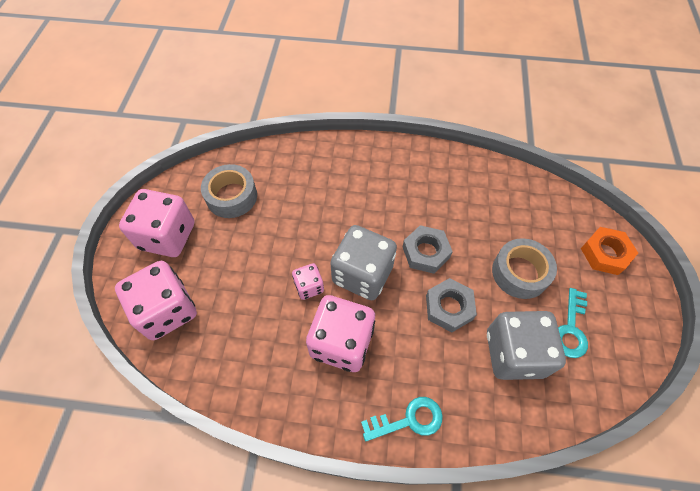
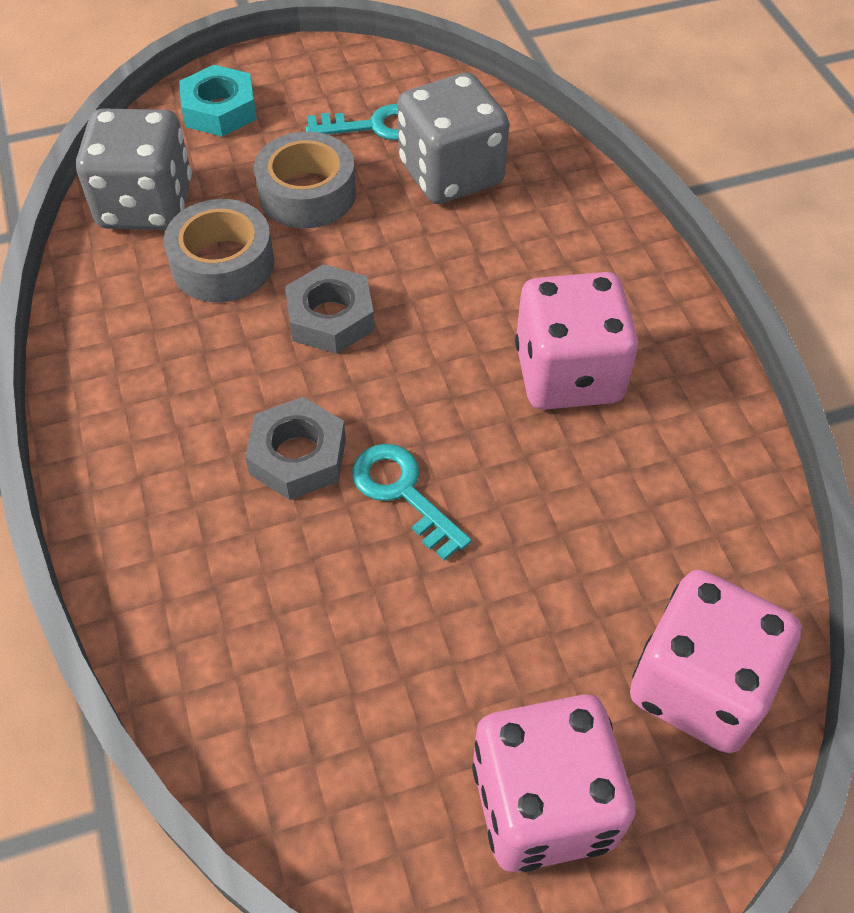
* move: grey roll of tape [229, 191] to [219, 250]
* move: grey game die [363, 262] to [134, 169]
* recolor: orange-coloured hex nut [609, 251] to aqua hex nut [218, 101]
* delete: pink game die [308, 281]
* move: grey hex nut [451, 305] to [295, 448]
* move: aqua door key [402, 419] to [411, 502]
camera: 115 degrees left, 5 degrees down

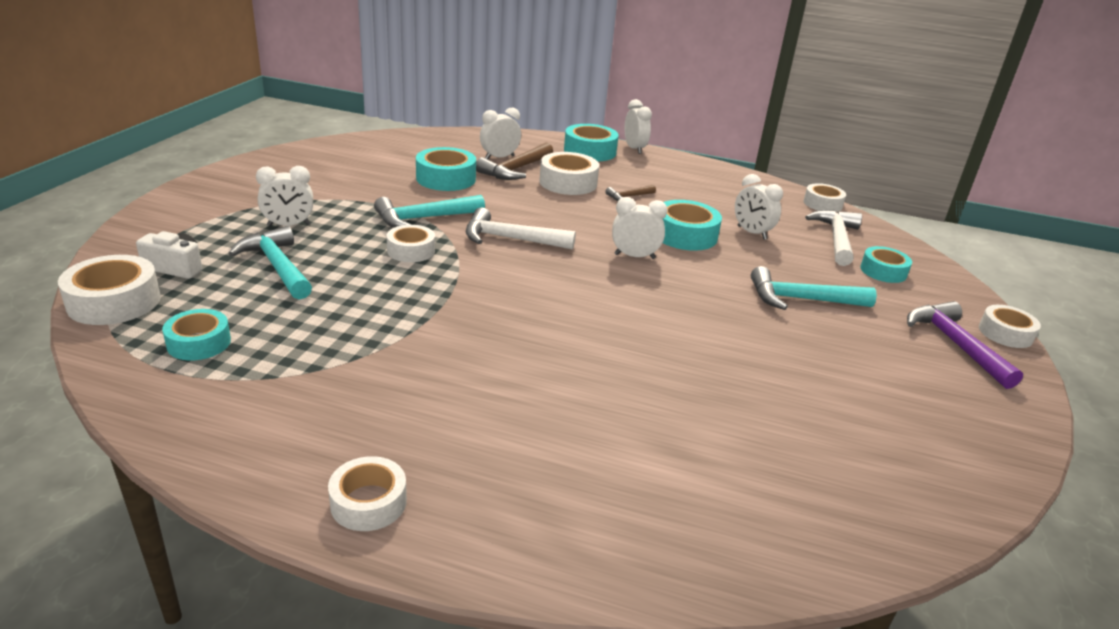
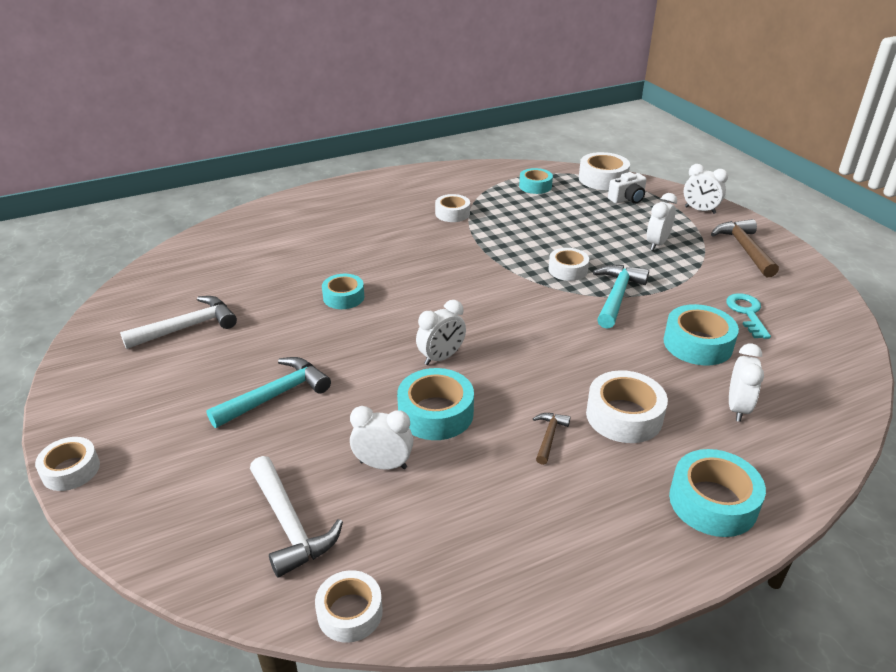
* move: snow-white bedside clock [638, 126] to [705, 189]
* move: russet hammer [514, 161] to [745, 248]
* move: snow-white hammer [521, 228] to [178, 322]
* delete: aqua hammer [270, 262]
* move: aqua roll of tape [886, 264] to [343, 291]
* delete: violet hammer [965, 345]
* move: snow-white roll of tape [367, 493] to [452, 208]
* insert: aqua door key [748, 316]
camera: 140 degrees right, 5 degrees up

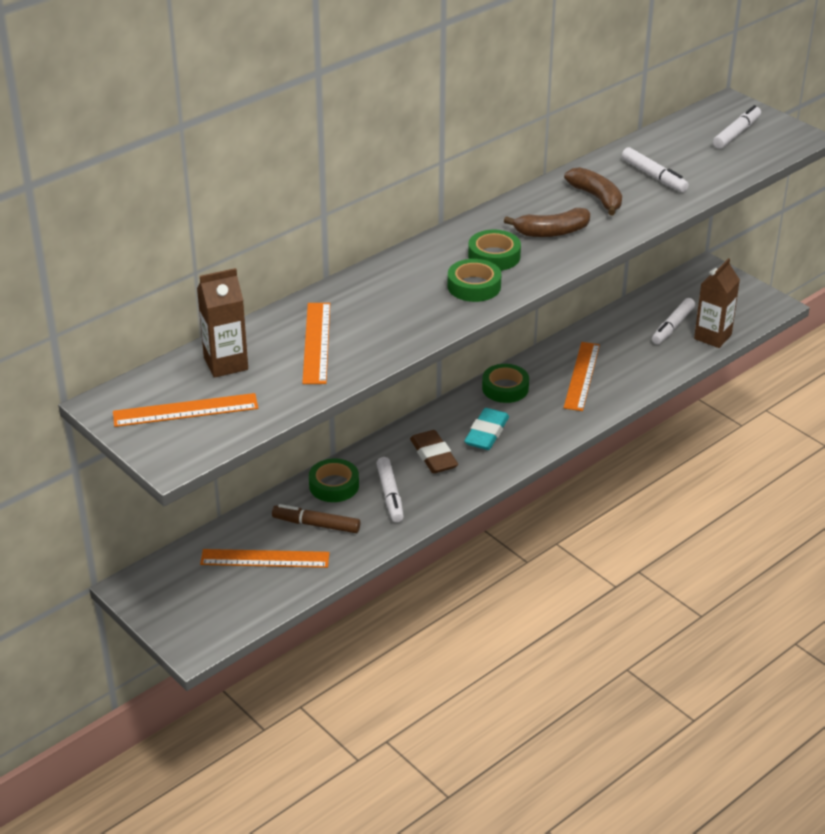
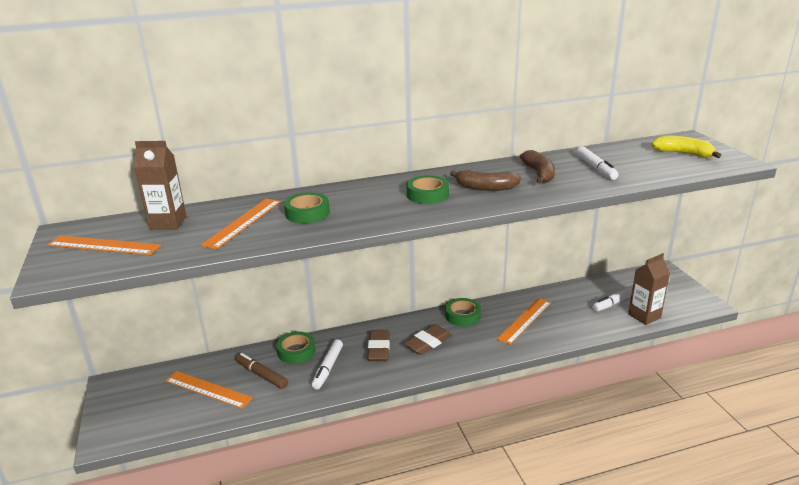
* replace: snow-white marker pen [737, 127] to golden banana [686, 147]
* move: green roll of tape [474, 280] to [307, 207]
* recolor: aqua eraser [486, 429] to russet eraser [428, 339]
camera: 25 degrees right, 10 degrees down

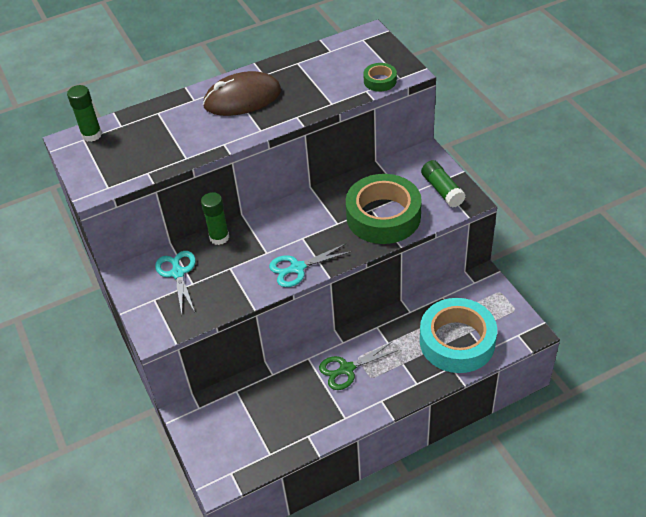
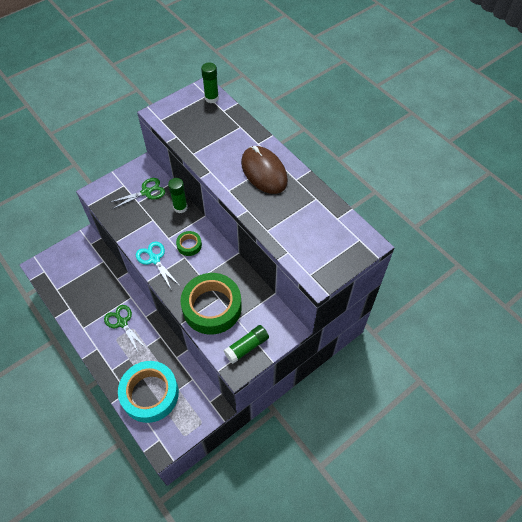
* move: green roll of tape [380, 77] to [189, 243]
* recolor: aqua shears [175, 283] to green shears [136, 193]
camera: 75 degrees right, 10 degrees up

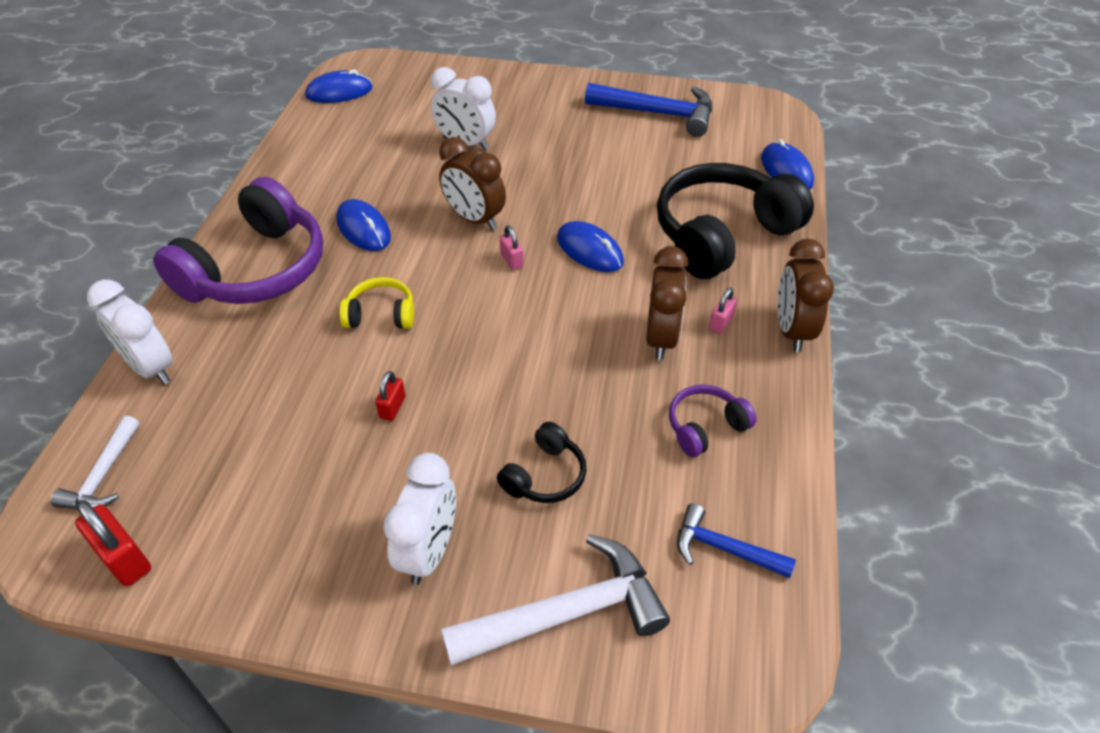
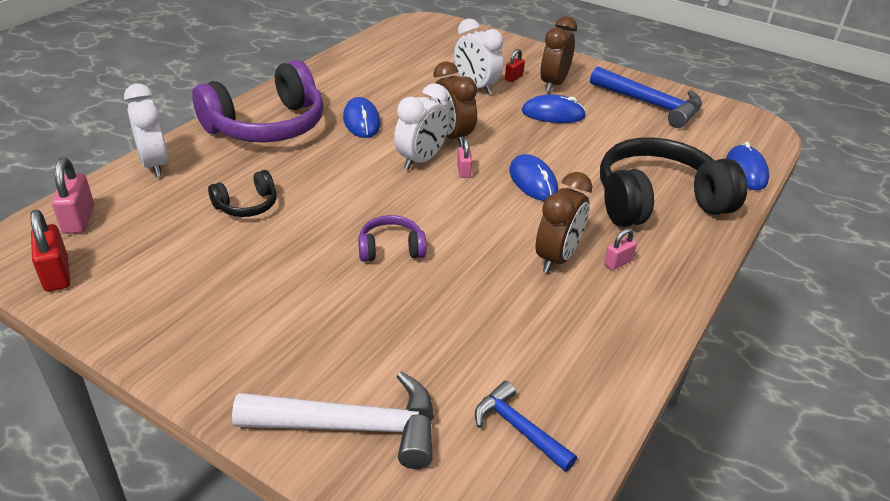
* move: cobalt mouse [338, 86] to [554, 108]
* move: russet bedside clock [806, 295] to [558, 54]
* delete: golden over-ear headphones [376, 303]
* move: crimson lock [390, 396] to [515, 65]
* move: violet over-ear headphones [713, 420] to [392, 238]
* replace: snow-white hammer [95, 462] to pink lock [73, 196]
* move: jet-black over-ear headphones [541, 462] to [242, 193]
* move: snow-white bedside clock [419, 519] to [421, 126]
camera: 20 degrees right, 10 degrees down

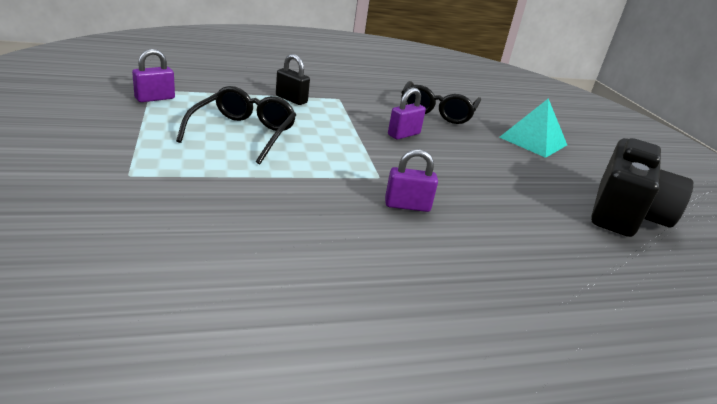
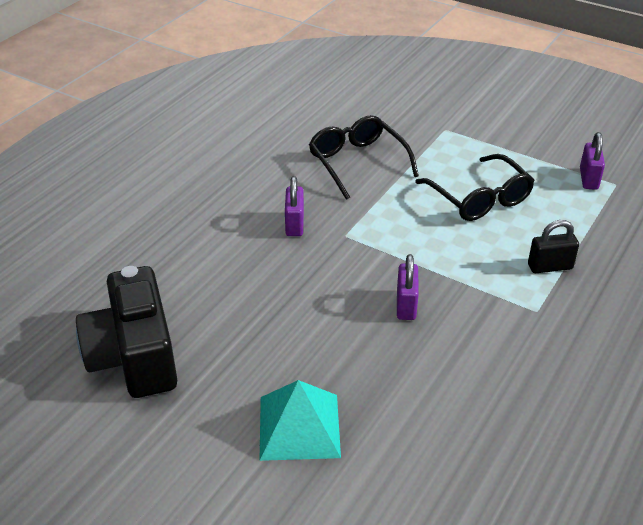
* move: jet-black glasses [441, 102] to [364, 157]
* rotate: violet lock [411, 180] = [294, 206] 45 degrees counterclockwise
camera: 140 degrees right, 10 degrees up

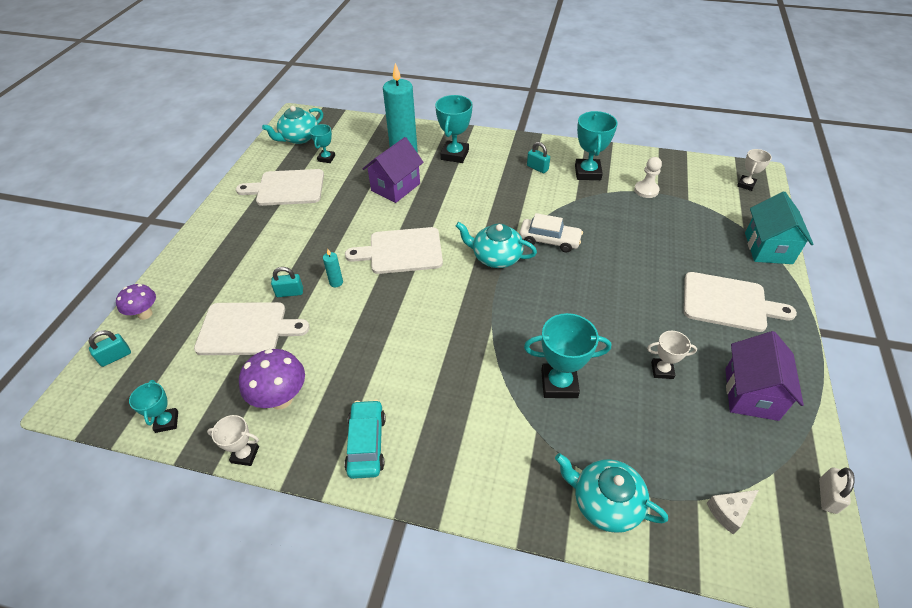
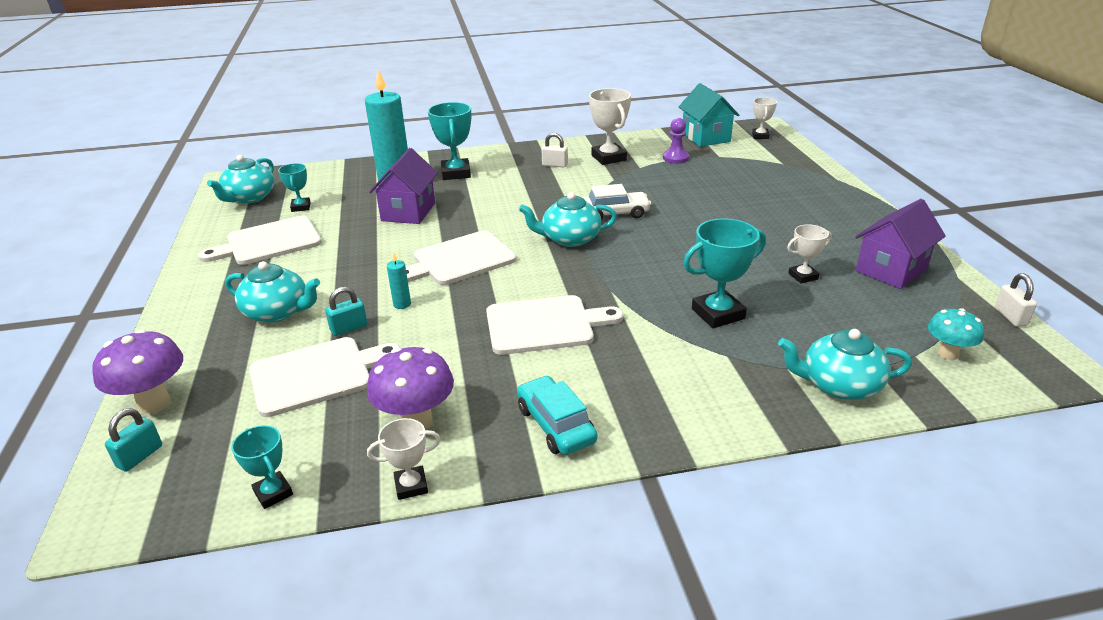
* recolor: aqua prize cup [596, 145] to snow-white prize cup [610, 126]
* recolor: aqua lock [538, 157] to snow-white lock [554, 150]
* recolor: snow-white game pawn [648, 177] to violet game pawn [676, 141]
* move: aqua cottage [779, 227] to [709, 115]
* move: snow-white chopping board [740, 302] to [554, 325]
* resize: violet toadstool [136, 302] = [137, 371] x1.52
* rotate: violet cottage [764, 376] = [900, 244] 60 degrees clockwise
* replace: snow-white cheese [733, 512] to aqua toadstool [956, 334]
* insert: aqua teapot [272, 292]
camera: 25 degrees left, 15 degrees down

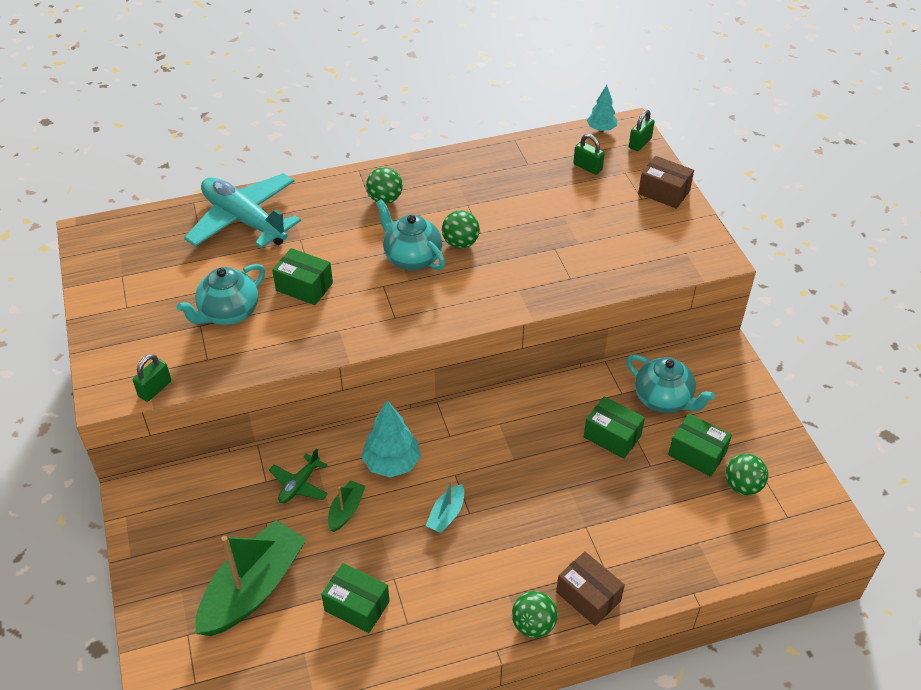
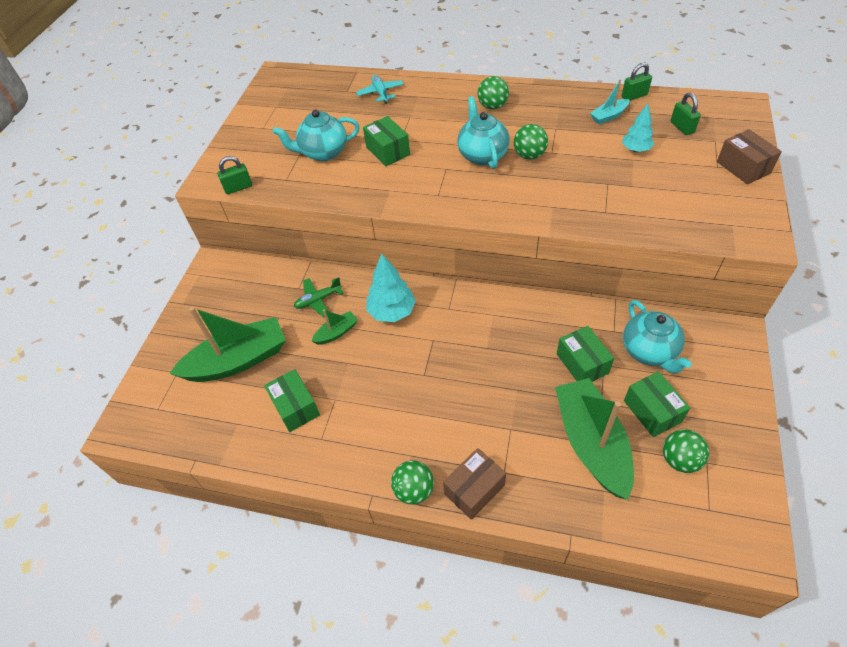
* move: aqua toy tree [602, 108] to [638, 128]
* move: green lock [641, 130] to [637, 82]
* resize: aqua toy plane [242, 210] = [380, 89] x0.47
* move: aqua sailboat [445, 506] to [610, 101]
* rotate: russet package [590, 589] = [474, 484] 60 degrees clockwise
* insert: green sailboat [594, 439]
camera: 35 degrees right, 5 degrees up

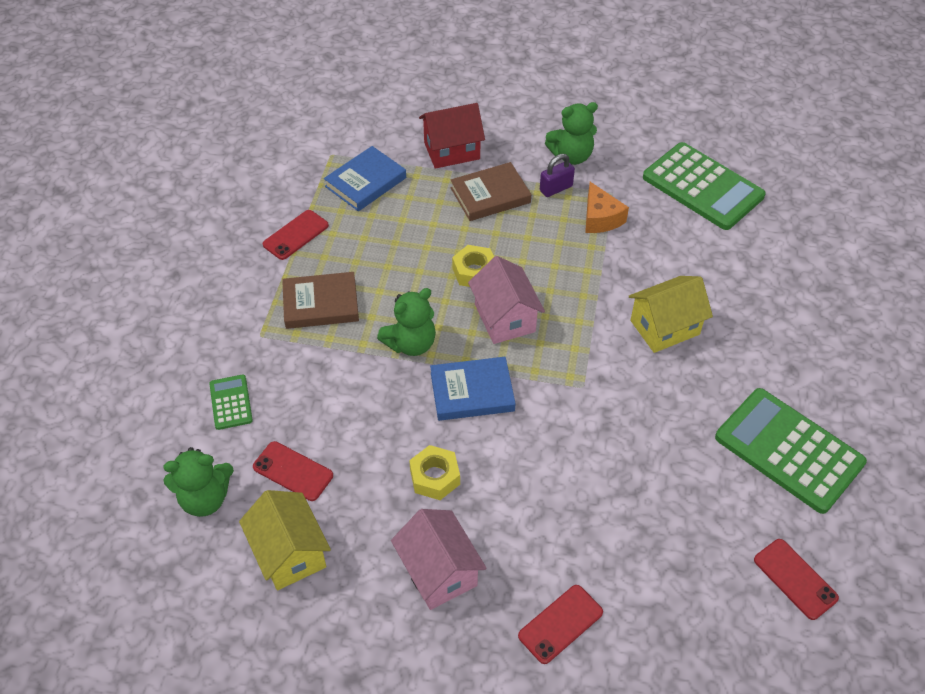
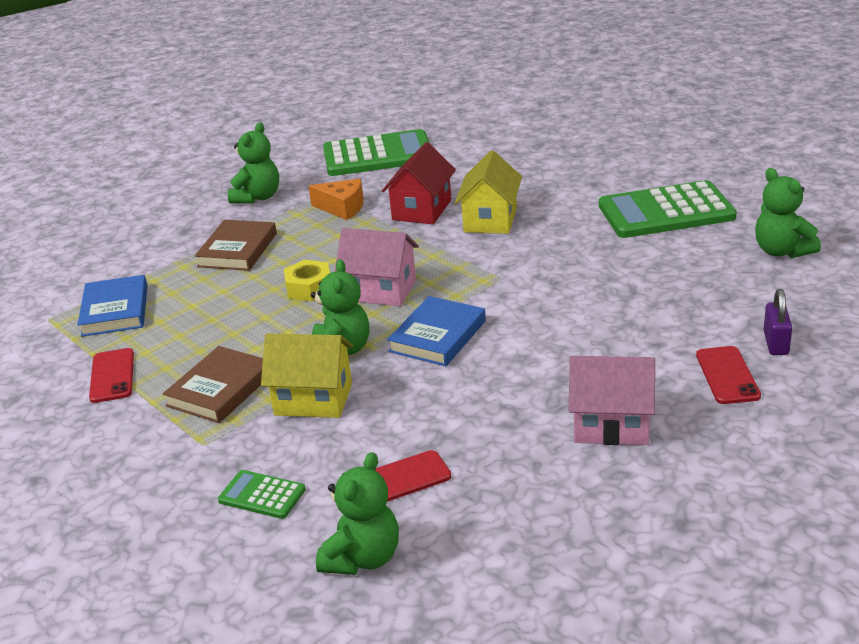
* move: crimson cottage [452, 136] to [419, 183]
* move: violet lock [557, 175] to [778, 322]
* delete: golden hex nut [434, 472]
* move: golden cottage [285, 540] to [307, 375]
* replace: crimson mobile phone [796, 579] to green teddy bear [788, 213]
camera: 50 degrees left, 20 degrees down

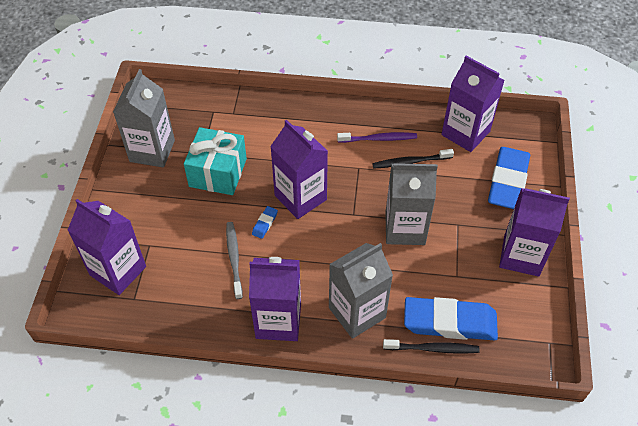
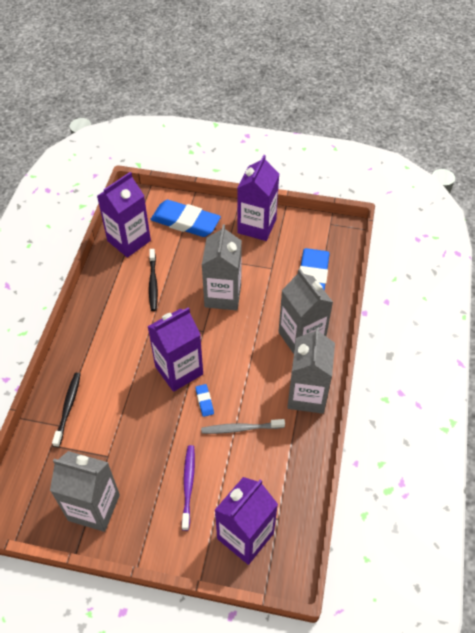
* delete: aqua wrapped gift [215, 161]
* move: violet toothbrush [377, 137] to [188, 488]
* rotate: cobalt eraser [265, 222] = [204, 400] 45 degrees clockwise
* recolor: violet milk carton [275, 299] to grey milk carton [311, 370]
* move: jet-black toothbrush [431, 346] to [66, 410]
camera: 85 degrees left, 0 degrees up

